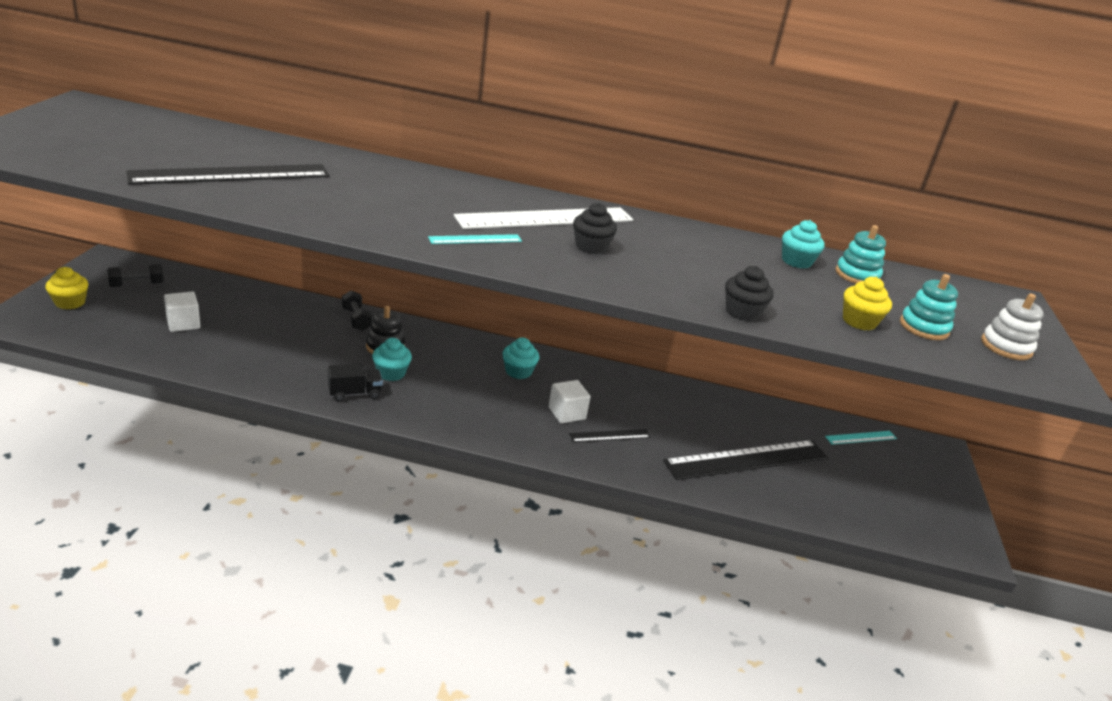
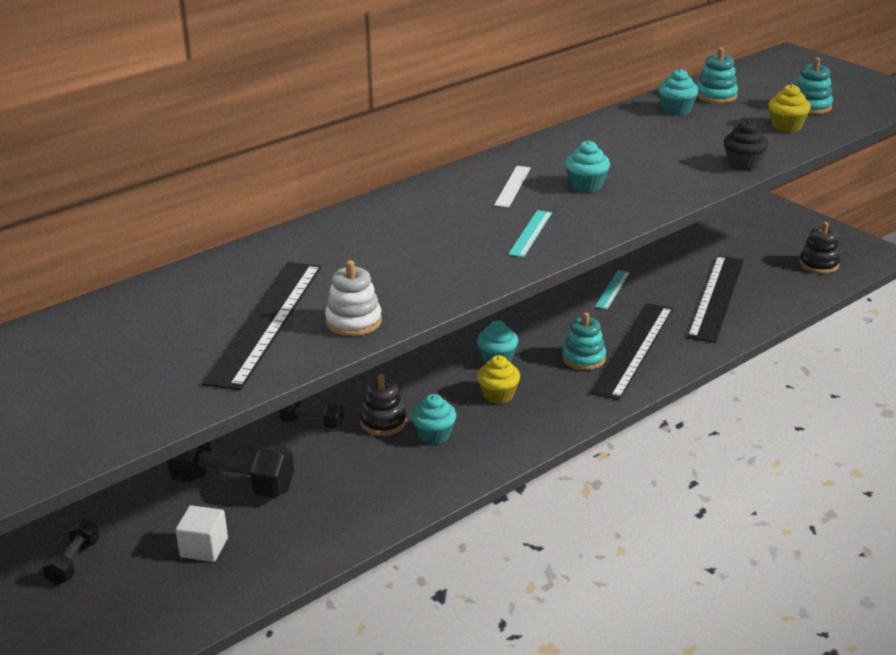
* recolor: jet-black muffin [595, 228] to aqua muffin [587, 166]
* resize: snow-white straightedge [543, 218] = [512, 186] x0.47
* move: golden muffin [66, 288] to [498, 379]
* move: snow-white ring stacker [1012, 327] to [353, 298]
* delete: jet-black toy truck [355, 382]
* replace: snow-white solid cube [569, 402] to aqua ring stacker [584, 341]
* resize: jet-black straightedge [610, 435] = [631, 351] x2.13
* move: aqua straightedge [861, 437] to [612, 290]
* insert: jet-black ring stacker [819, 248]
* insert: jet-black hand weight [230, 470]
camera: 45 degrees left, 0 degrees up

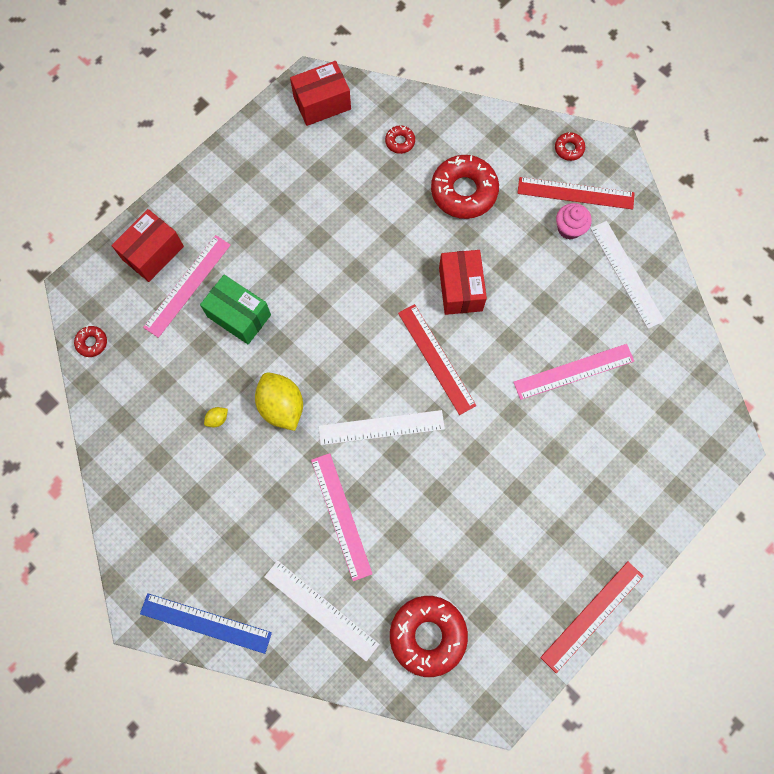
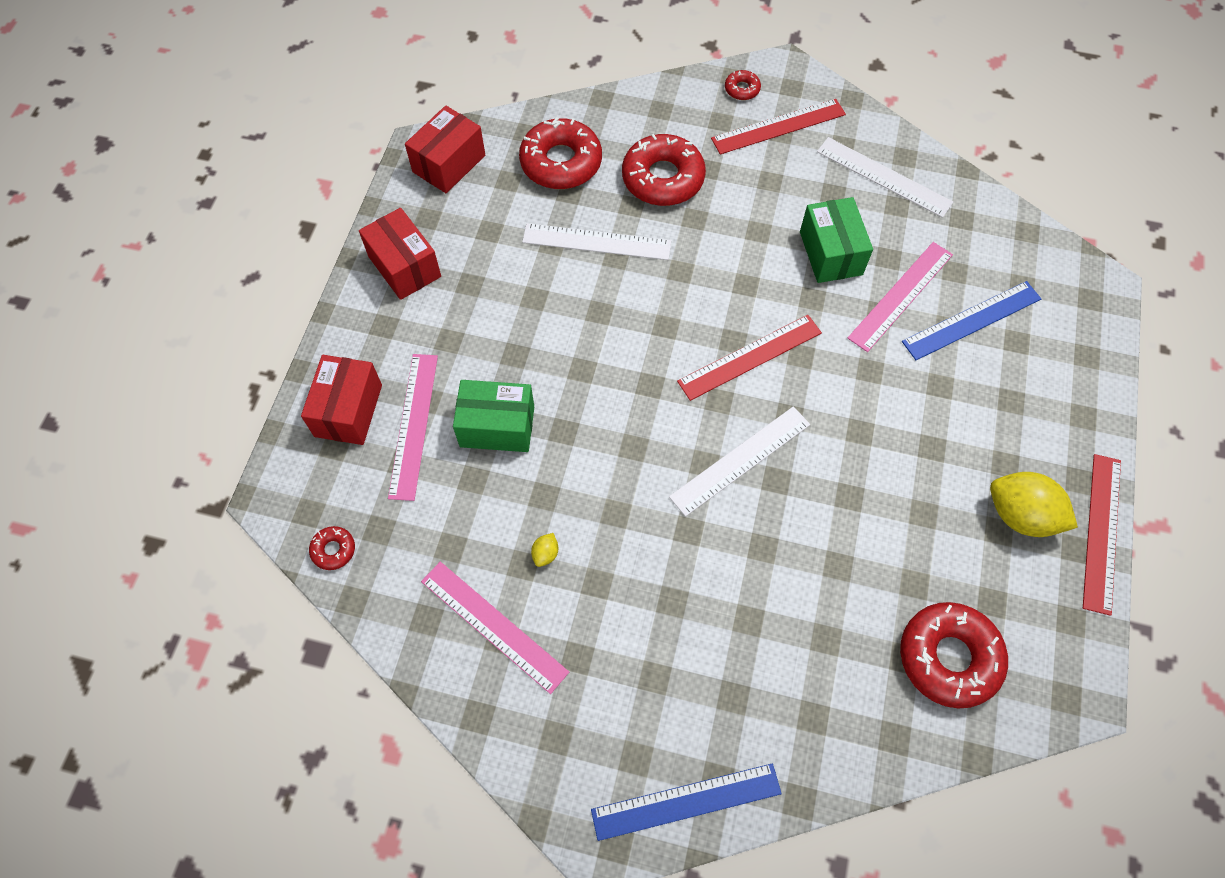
* resize: crimson glazed donut [400, 139] = [560, 153] x2.20
* delete: pink muffin [574, 221]
* move: crimson package [463, 282] to [400, 254]
* rotate: crimson straightedge [437, 359] = [749, 358] 60 degrees counterclockwise
* move: golden lemon [279, 402] to [1034, 504]
* move: pink straightedge [342, 517] to [495, 628]
* move: snow-white straightedge [321, 611] to [596, 241]
* insert: green package [836, 240]
* insert: cobalt straightedge [971, 320]
camera: 30 degrees left, 10 degrees down

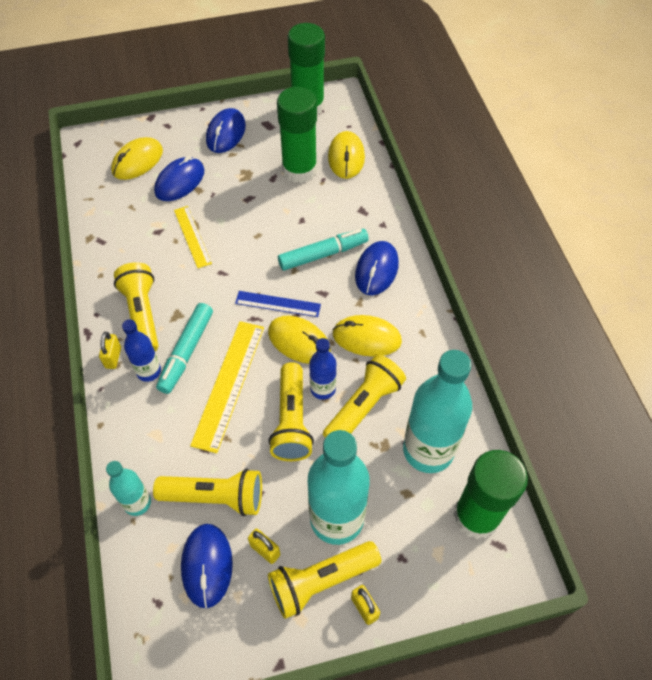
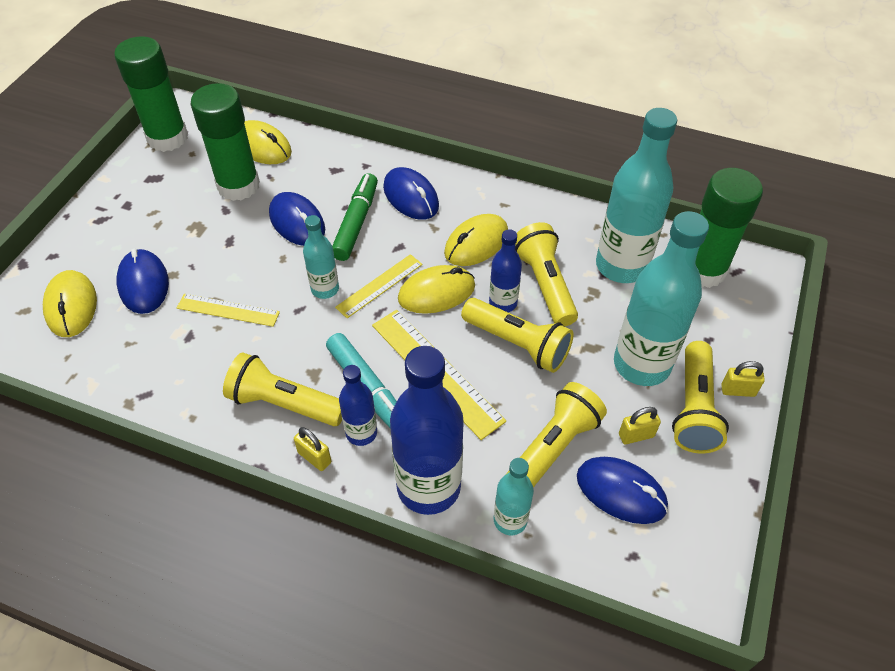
* move: cobalt mouse [226, 130] to [297, 219]
* recolor: aqua marker pen [323, 250] to green marker pen [355, 217]
* recolor: cobalt straightedge [278, 304] to golden straightedge [379, 286]
* insert: aqua bottle [321, 257]
* insert: cobalt bottle [427, 430]
camera: 55 degrees left, 5 degrees down

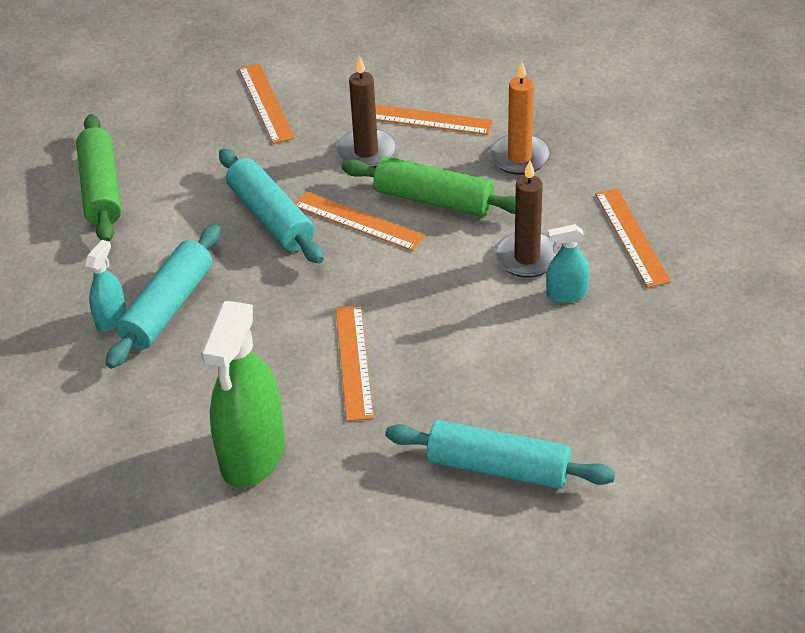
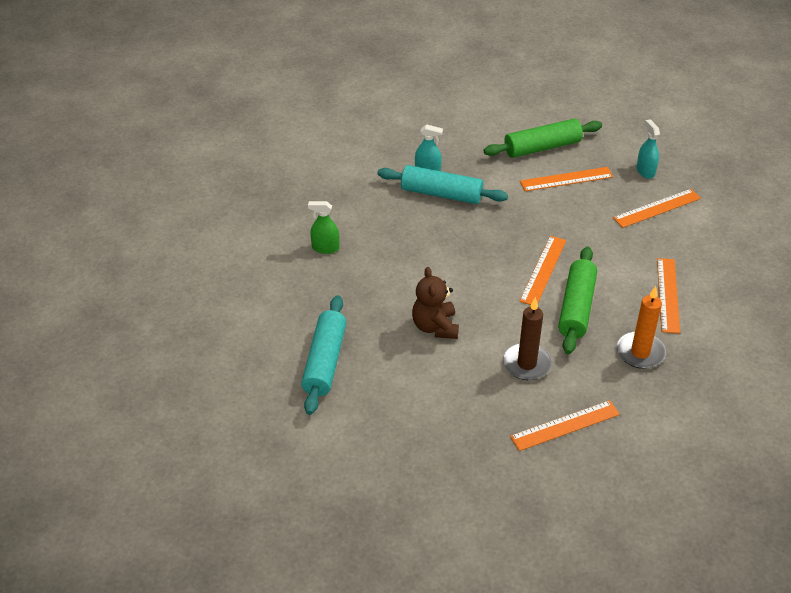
* delete: russet pillar candle [366, 112]
* delete: aqua dough roller [271, 206]
* move: aqua spray cleaner [568, 263] to [648, 149]
* resize: green spray cleaner [243, 394] = [323, 227] x0.48
* move: orange-coloured straightedge [355, 363] to [566, 179]
* insert: russet teddy bear [435, 303]
camera: 80 degrees right, 0 degrees up

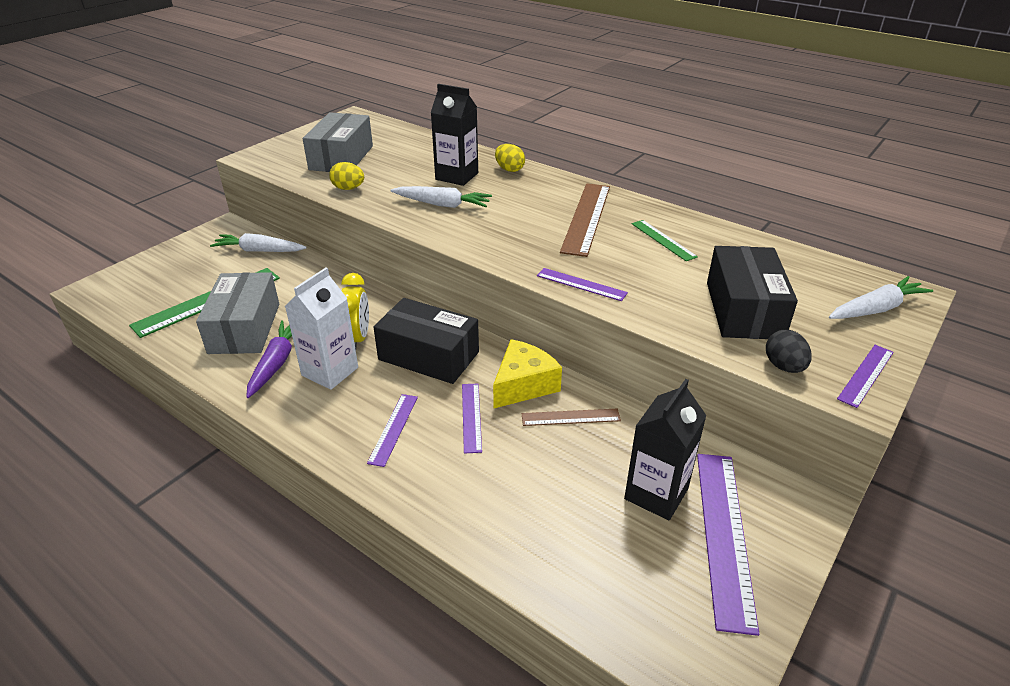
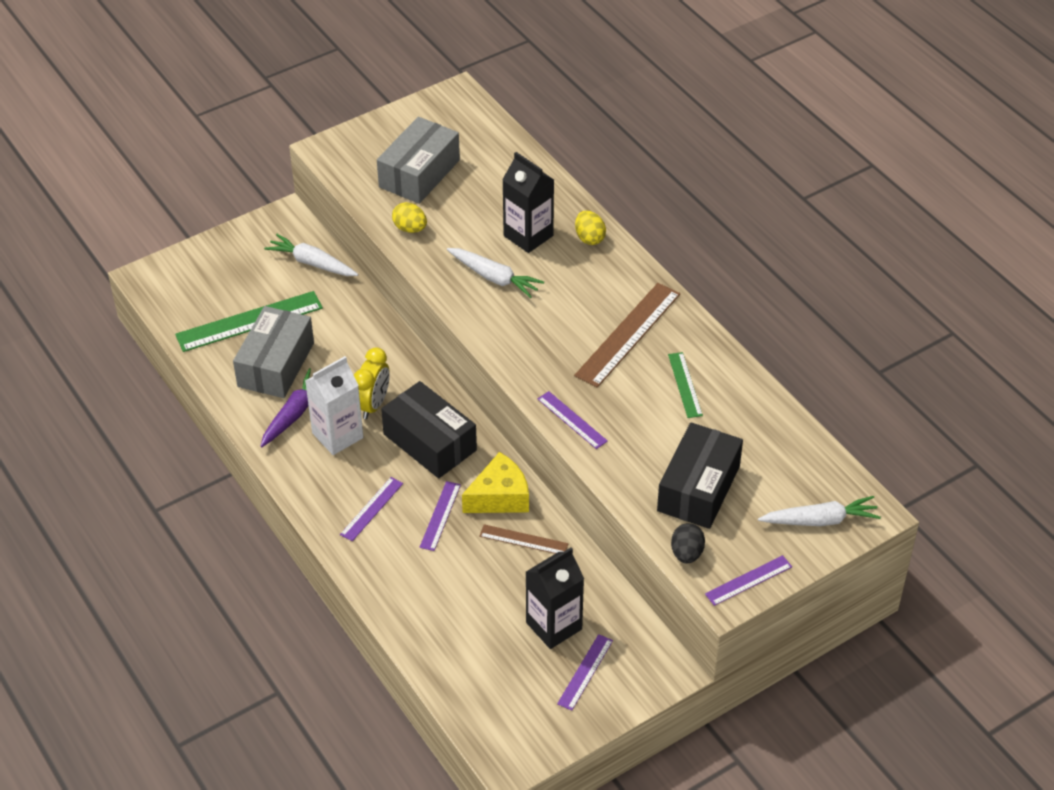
* resize: violet straightedge [728, 545] = [585, 672] x0.55
camera: 20 degrees right, 10 degrees up

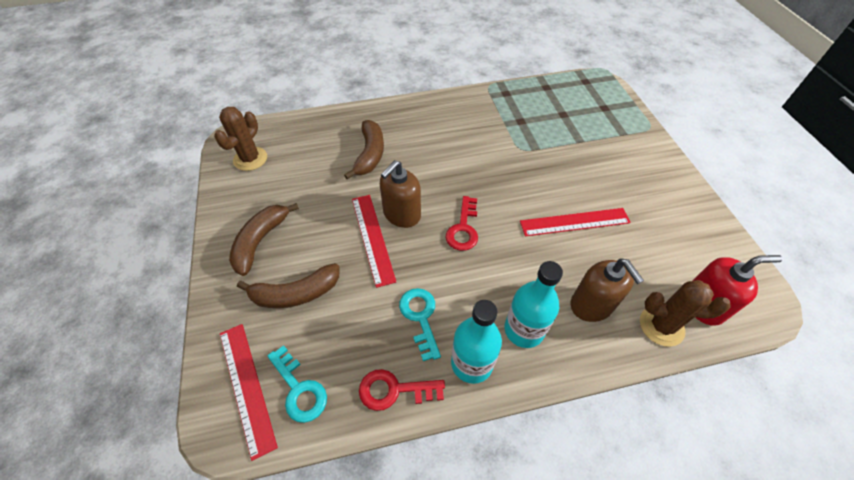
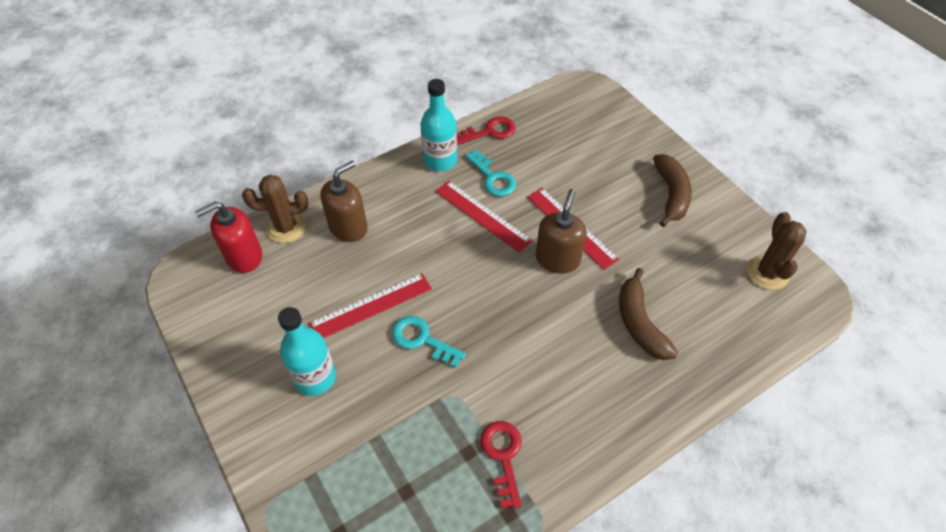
* move: crimson door key [461, 223] to [501, 465]
* rotate: russet soap pump [607, 290] = [344, 201] 90 degrees clockwise
* move: aqua bottle [533, 304] to [307, 351]
* delete: russet banana [288, 285]
* move: crimson straightedge [249, 392] to [484, 217]
* move: aqua door key [297, 384] to [429, 342]
camera: 160 degrees right, 0 degrees up

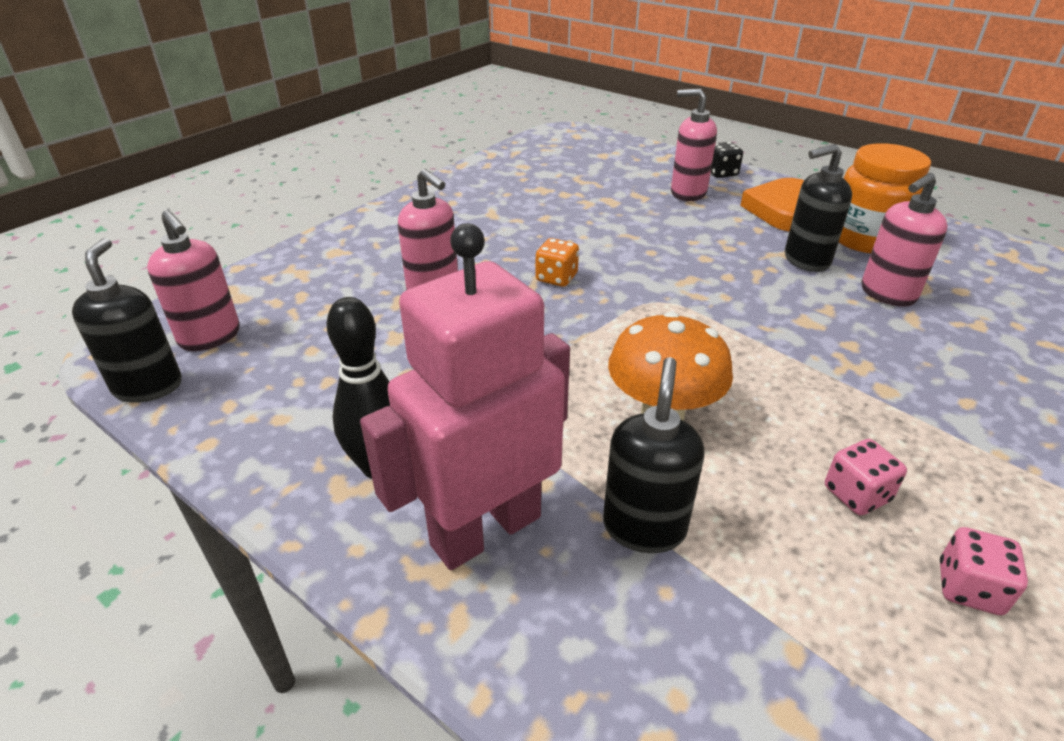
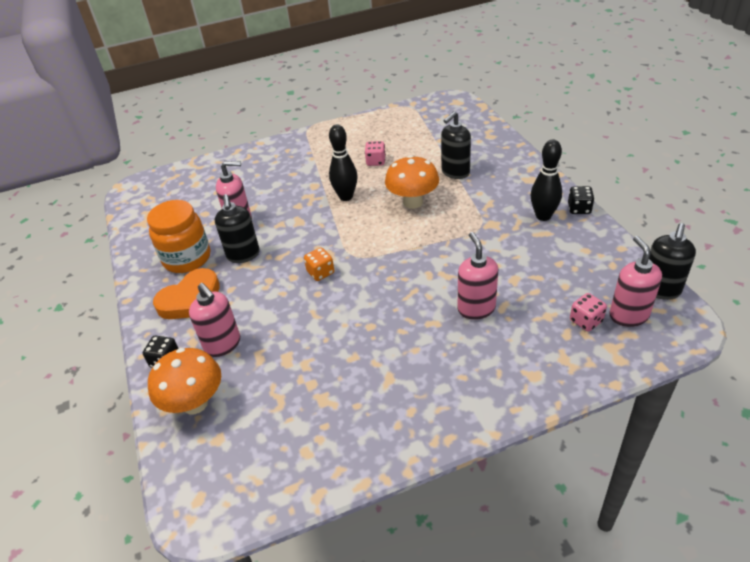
* rotate: jet-black soap pump [818, 208] = [237, 228] 60 degrees clockwise
* delete: pink toy robot [465, 396]
* move: orange-coloured game die [557, 262] to [319, 264]
* move: pink game die [984, 571] to [588, 312]
* insert: jet-black tenpin [343, 162]
* insert: jet-black game die [581, 200]
* insert: orange-coloured toadstool [184, 381]
camera: 145 degrees left, 5 degrees up

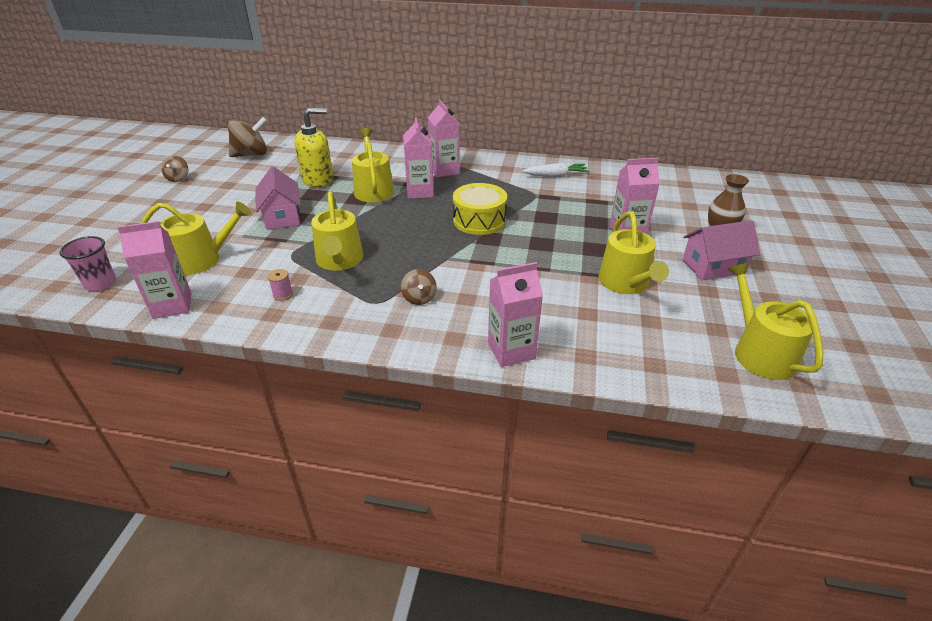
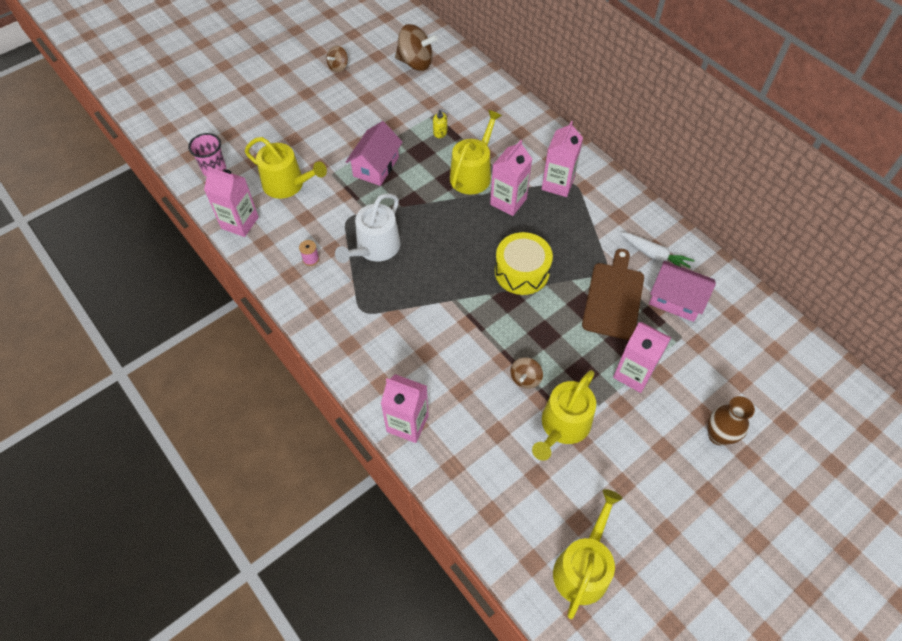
* resize: golden soap pump [313, 147] = [441, 123] x0.43
* recolor: golden sprinkling can [337, 231] to snow-white sprinkling can [367, 228]
* move: pink cottage [721, 250] to [682, 291]
* move: russet whirligig [419, 287] to [527, 373]
* insert: russet chopping board [613, 294]
camera: 40 degrees right, 20 degrees up

